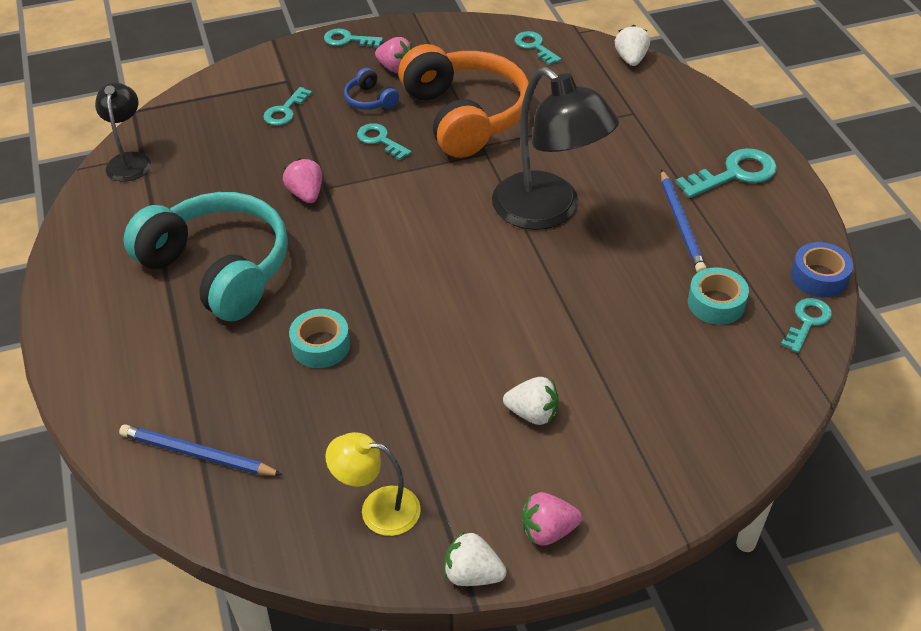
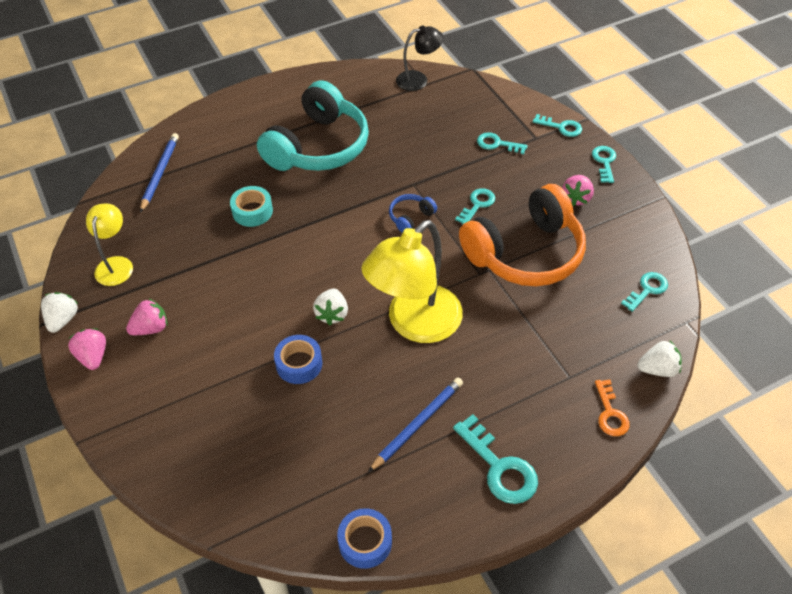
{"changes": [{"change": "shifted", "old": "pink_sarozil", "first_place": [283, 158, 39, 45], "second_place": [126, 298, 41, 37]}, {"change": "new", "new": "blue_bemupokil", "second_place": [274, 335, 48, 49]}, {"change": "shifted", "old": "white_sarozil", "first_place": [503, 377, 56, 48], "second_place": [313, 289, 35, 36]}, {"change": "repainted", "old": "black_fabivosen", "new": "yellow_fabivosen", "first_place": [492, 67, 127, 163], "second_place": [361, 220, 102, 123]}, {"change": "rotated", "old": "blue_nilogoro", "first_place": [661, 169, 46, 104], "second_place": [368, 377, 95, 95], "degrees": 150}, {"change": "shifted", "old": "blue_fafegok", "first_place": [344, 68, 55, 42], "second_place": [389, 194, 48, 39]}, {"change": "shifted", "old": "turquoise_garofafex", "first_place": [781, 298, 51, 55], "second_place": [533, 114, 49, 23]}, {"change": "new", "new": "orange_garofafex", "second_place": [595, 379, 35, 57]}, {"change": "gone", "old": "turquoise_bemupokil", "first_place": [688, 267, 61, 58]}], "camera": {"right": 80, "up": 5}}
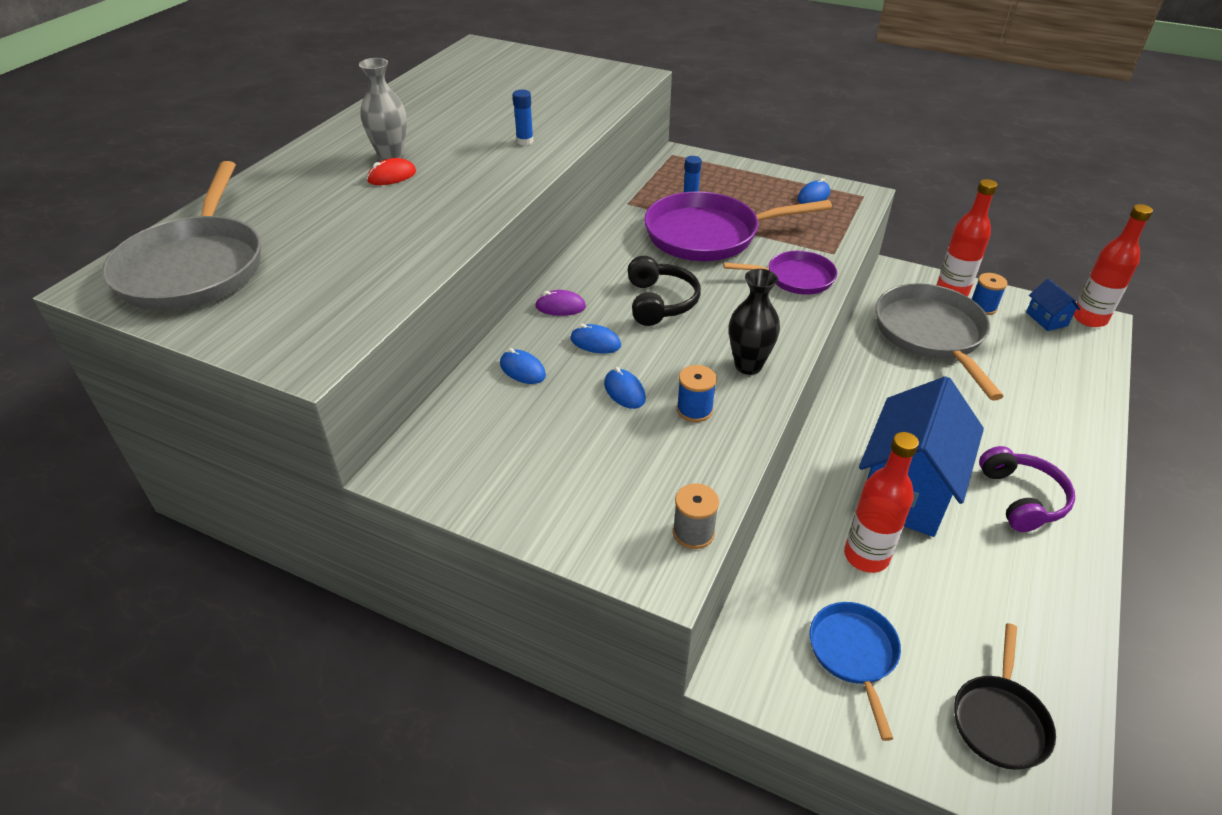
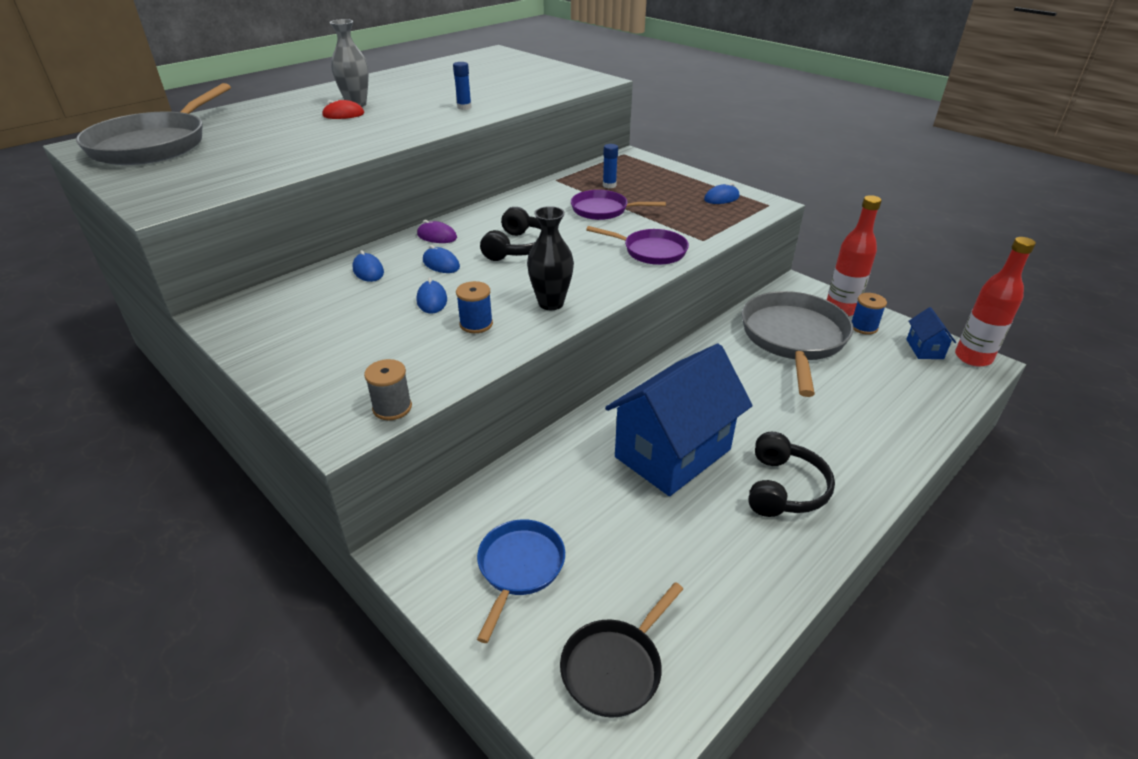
{"changes": [{"change": "scaled", "old": "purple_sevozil", "first_place": [644, 191, 188, 70], "second_place": [571, 190, 95, 30], "factor": 0.56}, {"change": "repainted", "old": "purple_fafegok", "new": "black_fafegok", "first_place": [979, 446, 96, 86], "second_place": [748, 432, 87, 85]}, {"change": "gone", "old": "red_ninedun", "first_place": [844, 432, 75, 141]}], "camera": {"right": 20, "up": -5}}
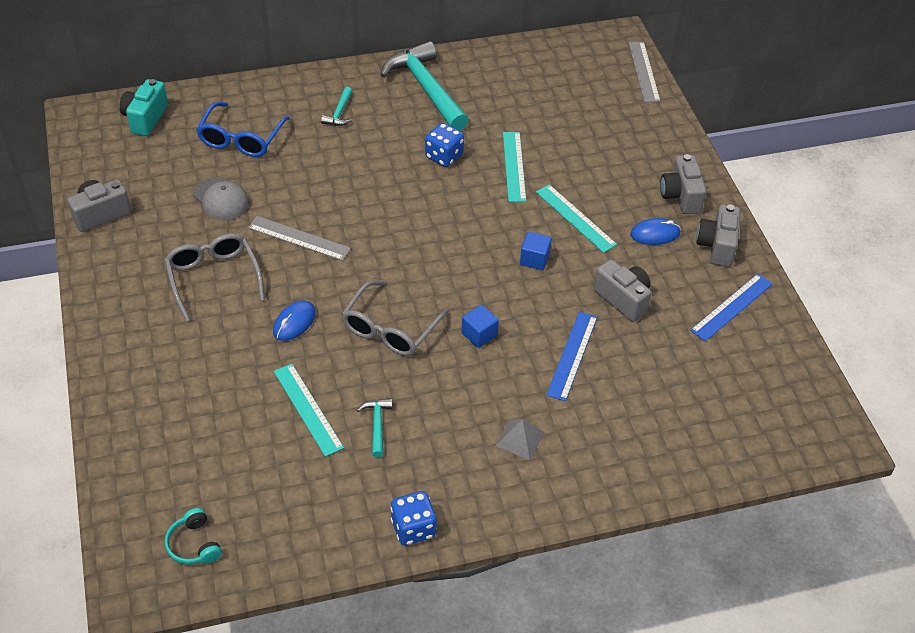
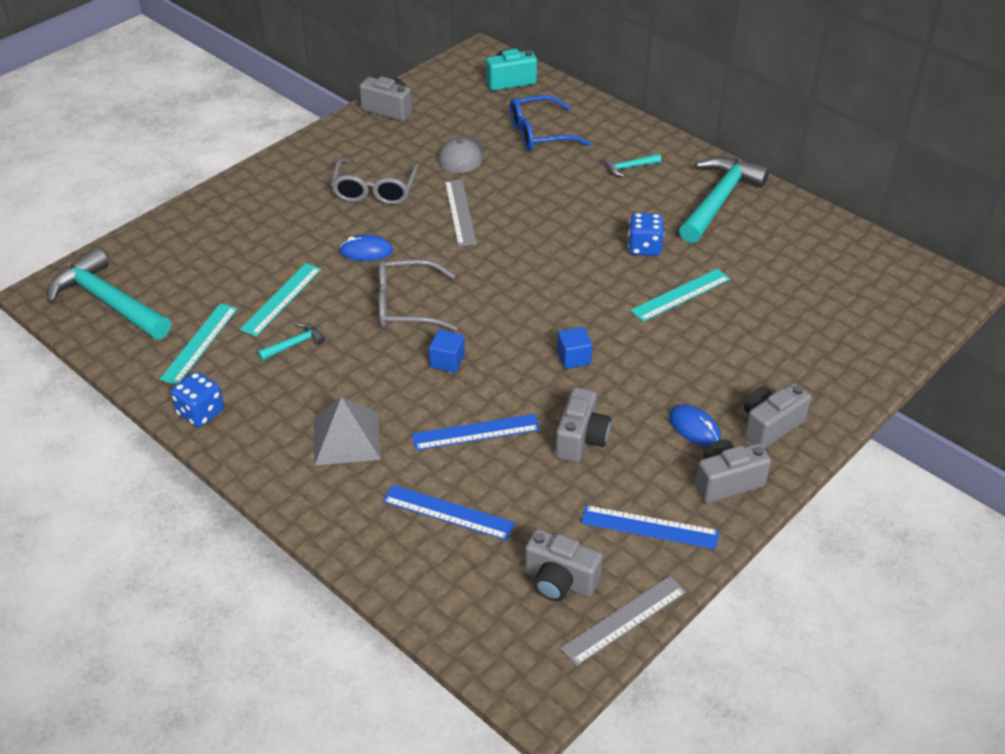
{"changes": [{"change": "swapped", "old": "turquoise_fafegok", "new": "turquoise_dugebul", "first_place": [165, 508, 57, 57], "second_place": [47, 247, 124, 92]}, {"change": "shifted", "old": "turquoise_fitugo", "first_place": [536, 184, 81, 69], "second_place": [160, 304, 77, 81]}, {"change": "scaled", "old": "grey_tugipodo", "first_place": [496, 418, 49, 42], "second_place": [314, 397, 67, 68], "factor": 1.63}, {"change": "rotated", "old": "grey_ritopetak", "first_place": [165, 234, 100, 87], "second_place": [331, 158, 88, 47], "degrees": 150}, {"change": "new", "new": "blue_fitugo", "second_place": [383, 485, 132, 55]}, {"change": "new", "new": "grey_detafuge", "second_place": [525, 529, 78, 72]}, {"change": "shifted", "old": "grey_fitugo", "first_place": [628, 42, 32, 60], "second_place": [560, 576, 126, 90]}], "camera": {"right": 60, "up": -5}}
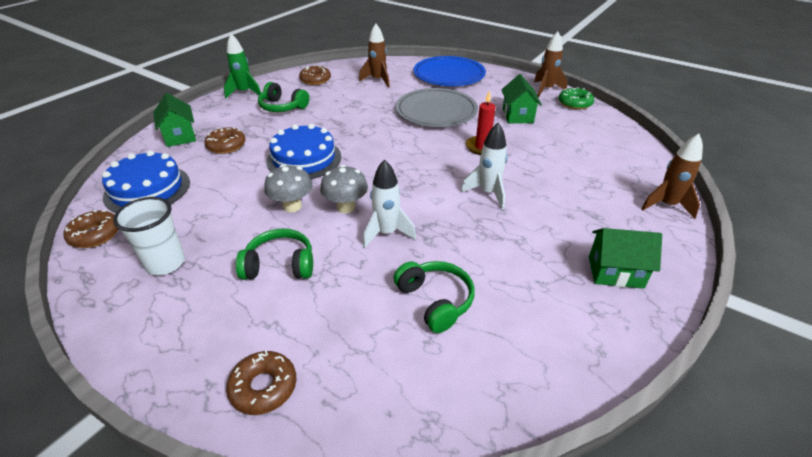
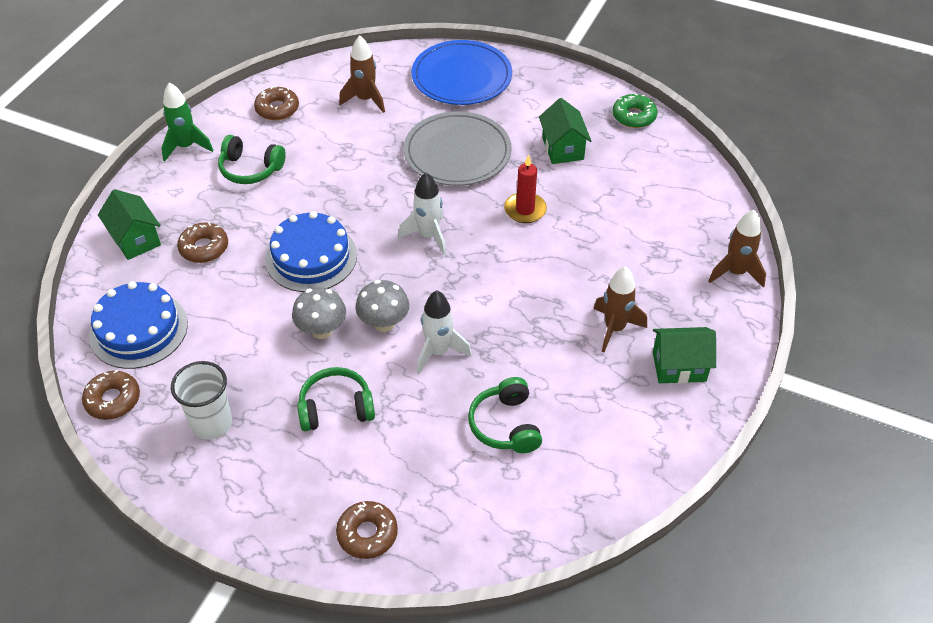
{"changes": [{"change": "shifted", "old": "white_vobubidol", "first_place": [461, 123, 47, 86], "second_place": [398, 172, 48, 83]}, {"change": "rotated", "old": "green_fafegok", "first_place": [394, 261, 81, 72], "second_place": [468, 377, 74, 76], "degrees": -150}, {"change": "shifted", "old": "brown_vobubidol", "first_place": [534, 32, 33, 65], "second_place": [593, 266, 54, 86]}], "camera": {"right": -10, "up": 10}}
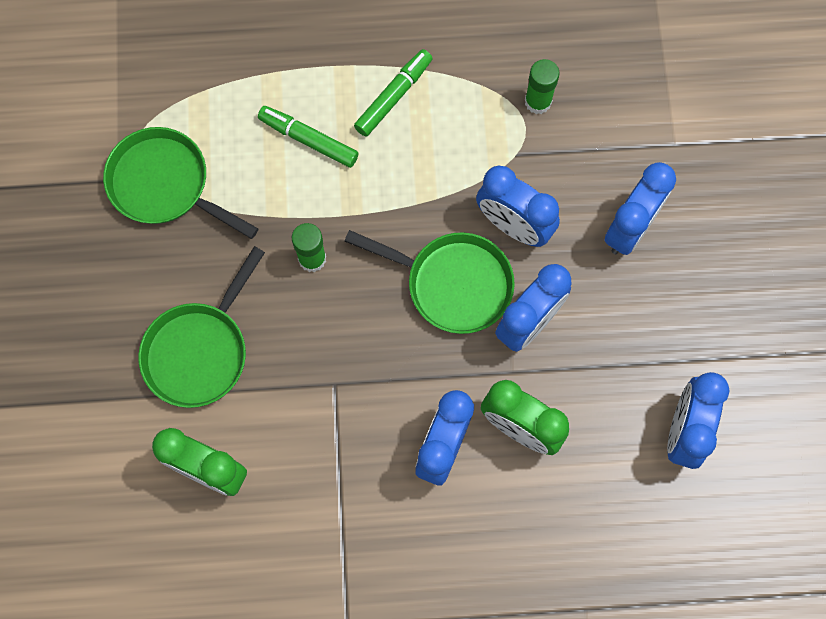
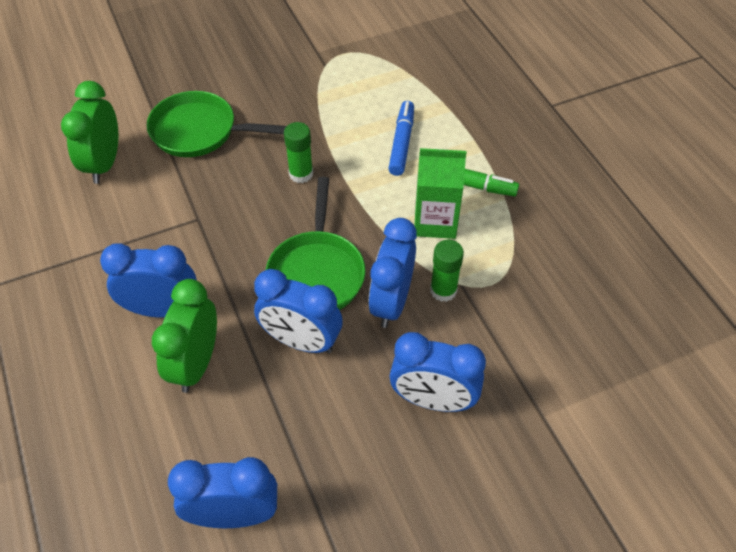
{"changes": [{"change": "repainted", "old": "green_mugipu", "new": "blue_mugipu", "first_place": [258, 106, 100, 62], "second_place": [388, 101, 26, 75]}, {"change": "new", "new": "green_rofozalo", "second_place": [414, 148, 52, 91]}, {"change": "shifted", "old": "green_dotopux", "first_place": [525, 59, 35, 55], "second_place": [430, 240, 34, 62]}, {"change": "gone", "old": "green_sevozil", "first_place": [103, 127, 155, 112]}], "camera": {"right": 70, "up": -20}}
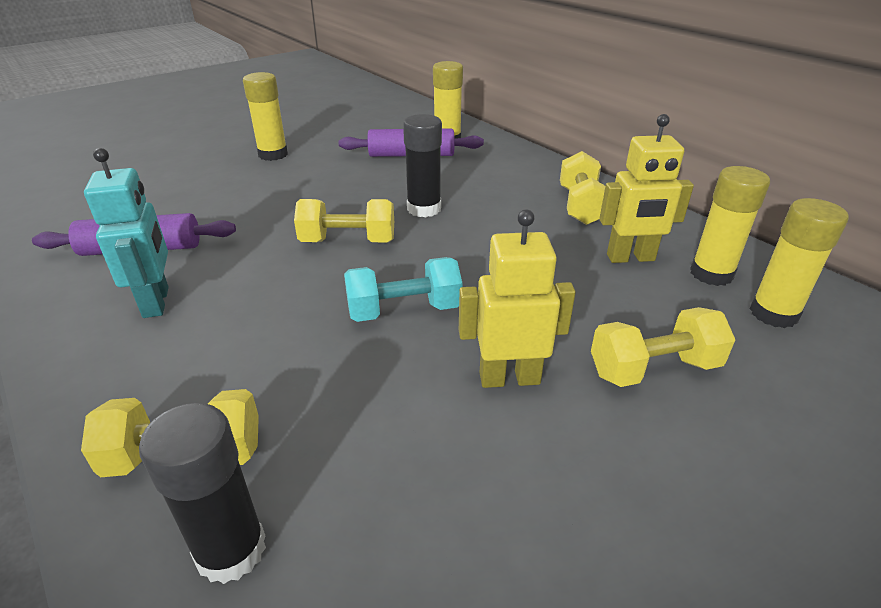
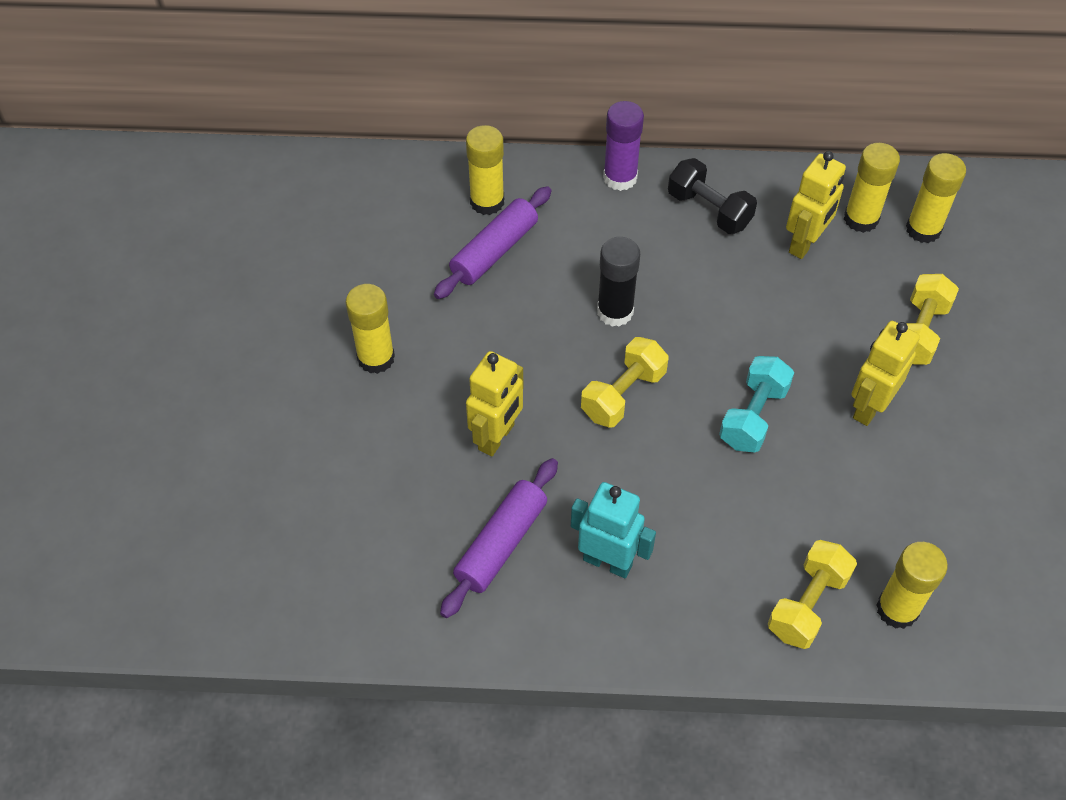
{"changes": [{"change": "new", "new": "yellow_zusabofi", "second_place": [466, 351, 57, 106]}, {"change": "new", "new": "purple_dotopux", "second_place": [603, 101, 41, 90]}, {"change": "repainted", "old": "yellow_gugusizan", "new": "black_gugusizan", "first_place": [560, 151, 45, 74], "second_place": [668, 158, 89, 76]}, {"change": "repainted", "old": "black_dotopux", "new": "yellow_dotopux", "first_place": [139, 403, 127, 181], "second_place": [876, 542, 72, 87]}], "camera": {"right": -50, "up": 20}}
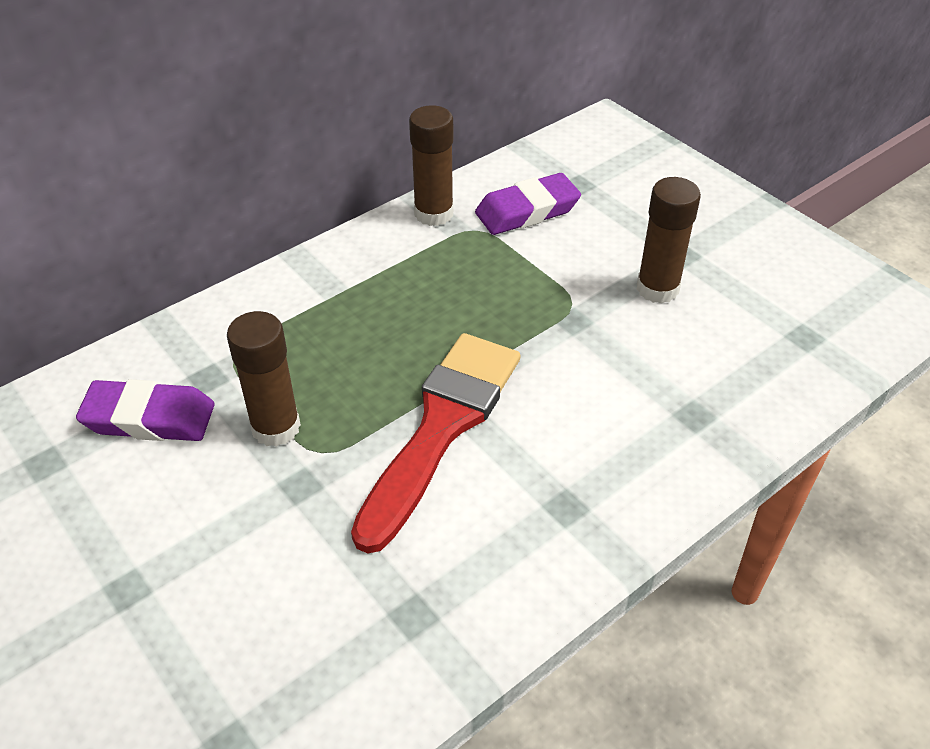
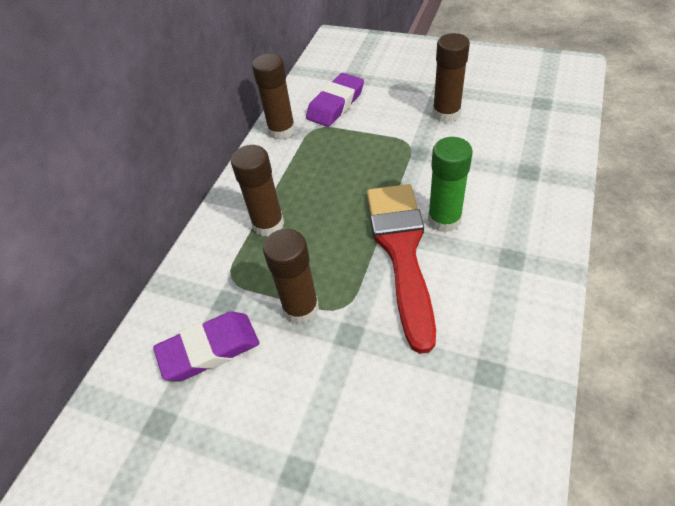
{"changes": [{"change": "new", "new": "brown_dotopux", "second_place": [231, 145, 53, 92]}, {"change": "new", "new": "green_dotopux", "second_place": [428, 137, 45, 96]}], "camera": {"right": -25, "up": 5}}
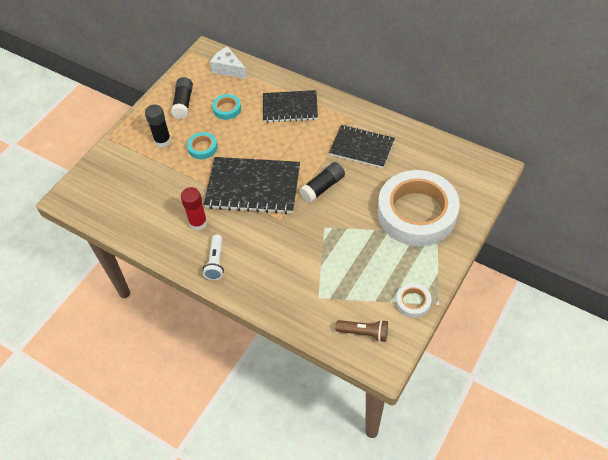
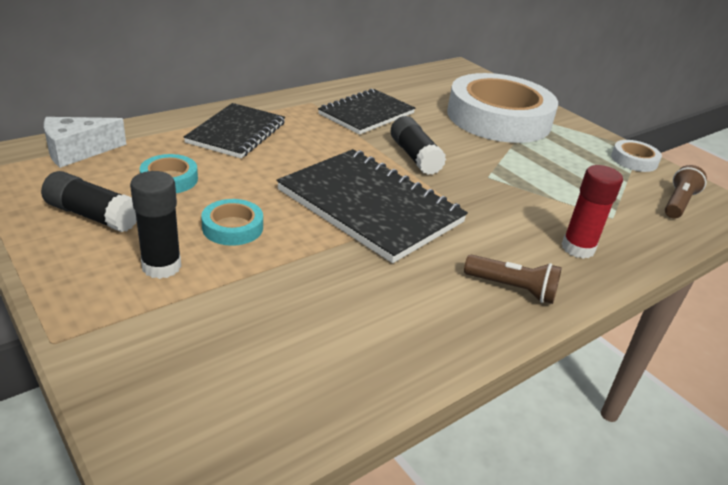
{"changes": [{"change": "rotated", "old": "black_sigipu", "first_place": [204, 157, 96, 57], "second_place": [277, 149, 191, 114], "degrees": -75}, {"change": "repainted", "old": "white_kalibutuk", "new": "brown_kalibutuk", "first_place": [203, 235, 21, 45], "second_place": [464, 255, 98, 49]}, {"change": "shifted", "old": "red_dotopux", "first_place": [181, 187, 26, 44], "second_place": [562, 165, 61, 94]}], "camera": {"right": -75, "up": -20}}
